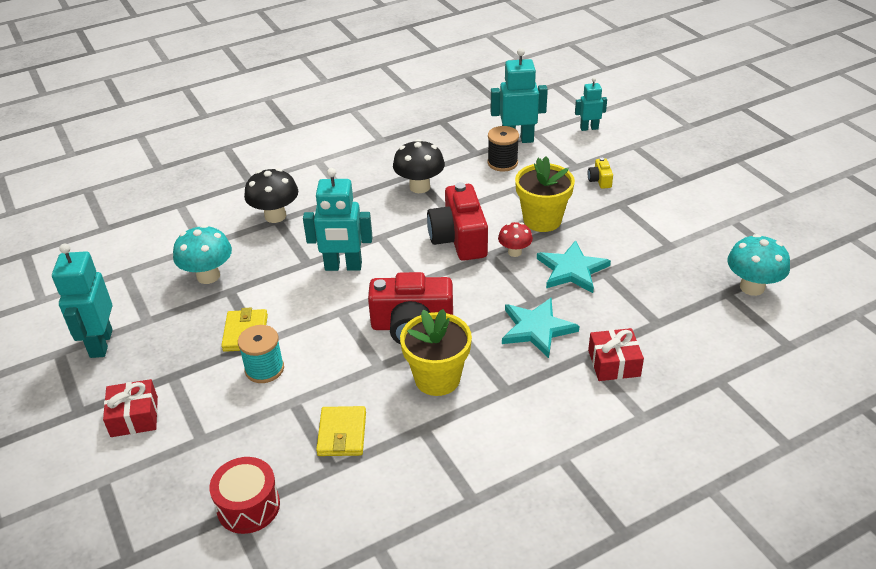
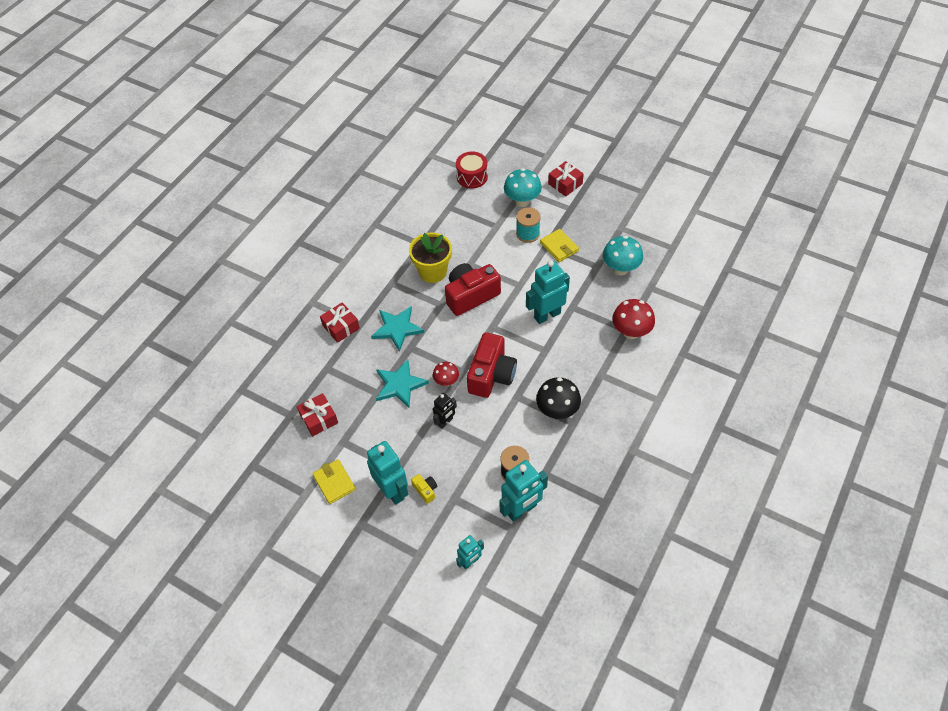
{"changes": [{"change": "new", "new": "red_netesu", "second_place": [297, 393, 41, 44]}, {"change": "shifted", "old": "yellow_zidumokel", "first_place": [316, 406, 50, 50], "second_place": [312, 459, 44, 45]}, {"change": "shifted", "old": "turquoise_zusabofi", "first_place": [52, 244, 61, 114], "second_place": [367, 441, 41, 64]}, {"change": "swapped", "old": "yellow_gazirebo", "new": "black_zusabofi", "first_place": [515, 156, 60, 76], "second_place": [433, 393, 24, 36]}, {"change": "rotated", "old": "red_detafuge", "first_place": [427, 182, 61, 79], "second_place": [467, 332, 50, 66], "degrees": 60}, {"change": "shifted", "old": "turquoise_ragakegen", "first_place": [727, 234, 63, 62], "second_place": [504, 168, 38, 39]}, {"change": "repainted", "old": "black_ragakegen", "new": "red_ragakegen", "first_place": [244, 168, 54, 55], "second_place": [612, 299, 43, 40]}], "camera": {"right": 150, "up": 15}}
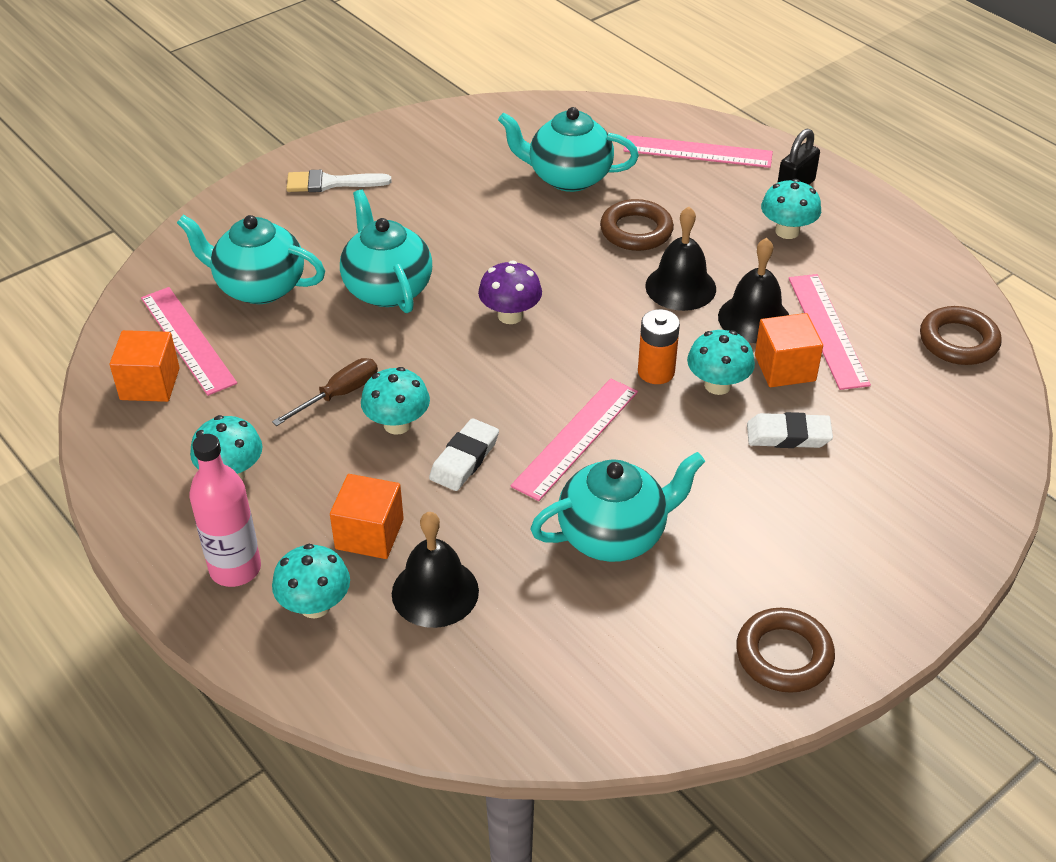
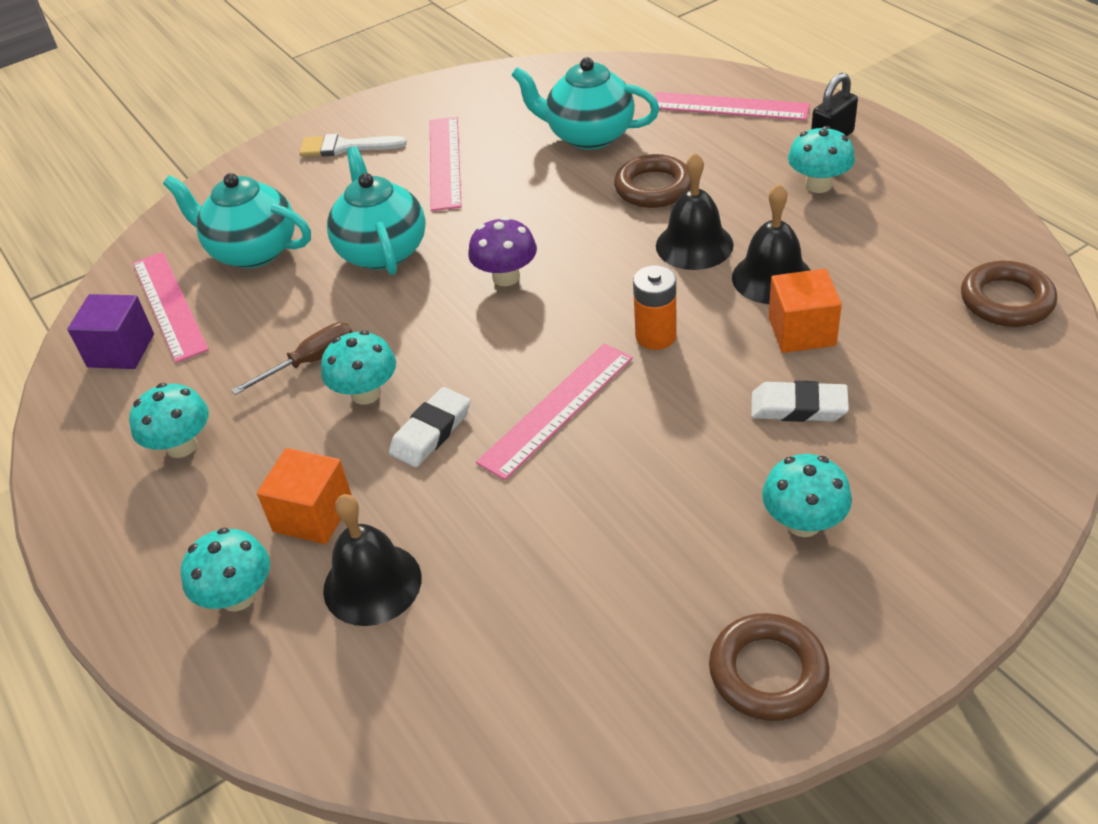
{"changes": [{"change": "repainted", "old": "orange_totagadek", "new": "purple_totagadek", "first_place": [110, 330, 70, 72], "second_place": [67, 294, 87, 75]}, {"change": "shifted", "old": "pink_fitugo", "first_place": [789, 274, 82, 116], "second_place": [430, 117, 32, 94]}, {"change": "shifted", "old": "turquoise_ragakegen", "first_place": [687, 330, 68, 65], "second_place": [762, 454, 90, 83]}, {"change": "gone", "old": "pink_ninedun", "first_place": [189, 434, 72, 153]}, {"change": "gone", "old": "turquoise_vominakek", "first_place": [530, 452, 175, 110]}], "camera": {"right": 10, "up": 0}}
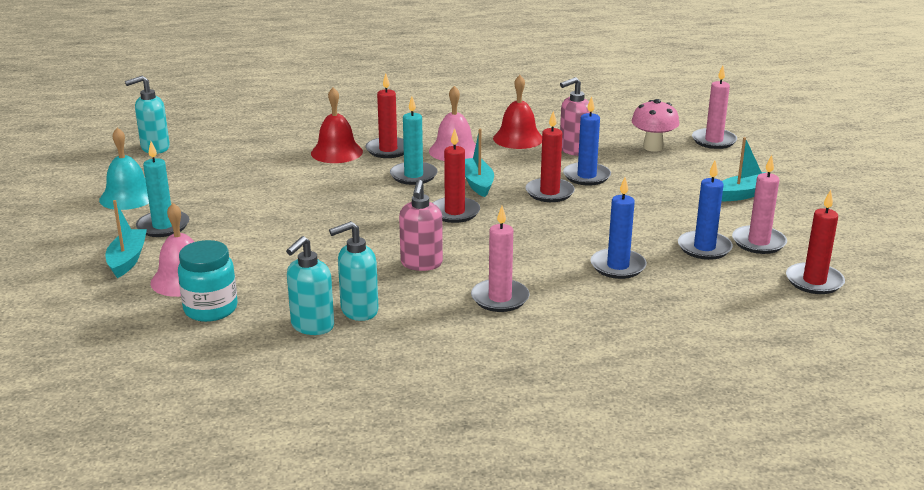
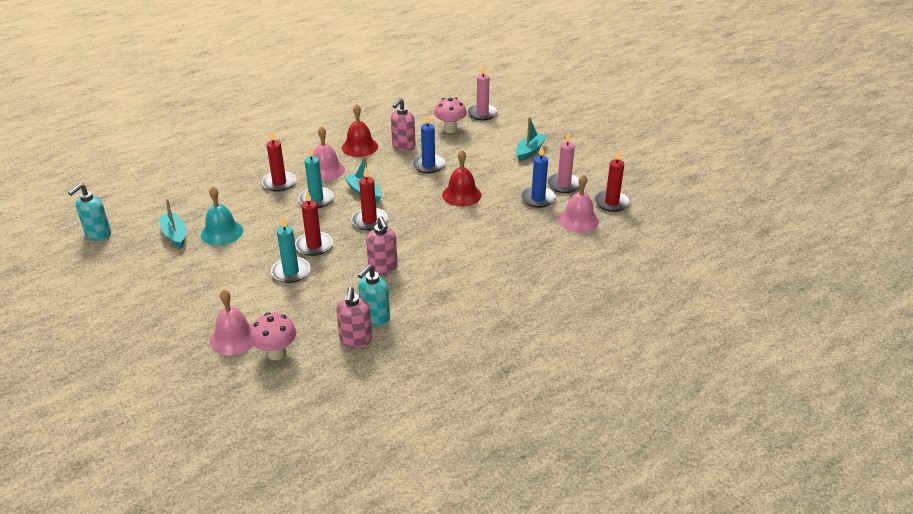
{"changes": [{"change": "shifted", "old": "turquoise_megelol", "first_place": [105, 200, 42, 78], "second_place": [159, 199, 27, 49]}, {"change": "shifted", "old": "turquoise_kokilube", "first_place": [99, 127, 50, 83], "second_place": [201, 186, 42, 59]}, {"change": "swapped", "old": "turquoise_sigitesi", "new": "pink_ragakegen", "first_place": [178, 240, 60, 82], "second_place": [250, 312, 46, 49]}, {"change": "shifted", "old": "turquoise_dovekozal", "first_place": [136, 141, 53, 96], "second_place": [271, 216, 39, 67]}, {"change": "shifted", "old": "red_dovekozal", "first_place": [525, 111, 50, 91], "second_place": [295, 190, 38, 66]}, {"change": "repainted", "old": "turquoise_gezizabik", "new": "pink_gezizabik", "first_place": [286, 236, 48, 99], "second_place": [336, 287, 36, 61]}, {"change": "shifted", "old": "red_kokilube", "first_place": [311, 87, 52, 76], "second_place": [442, 150, 39, 56]}, {"change": "new", "new": "pink_kokilube", "second_place": [558, 174, 41, 59]}, {"change": "gone", "old": "pink_dovekozal", "first_place": [471, 206, 58, 106]}, {"change": "gone", "old": "blue_dovekozal", "first_place": [591, 177, 56, 102]}], "camera": {"right": -30, "up": 10}}
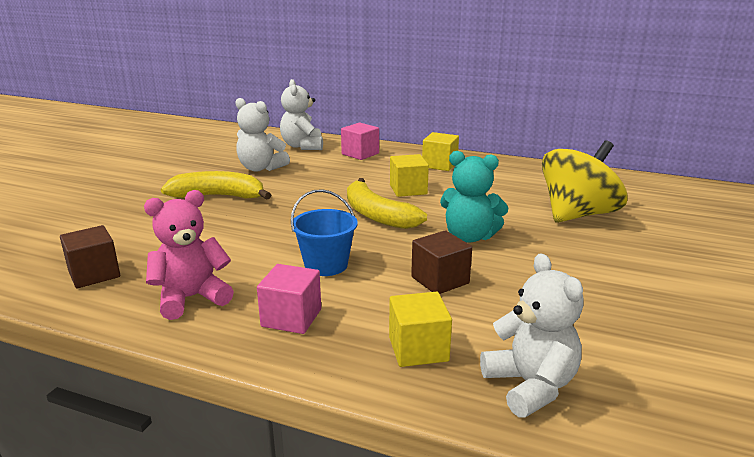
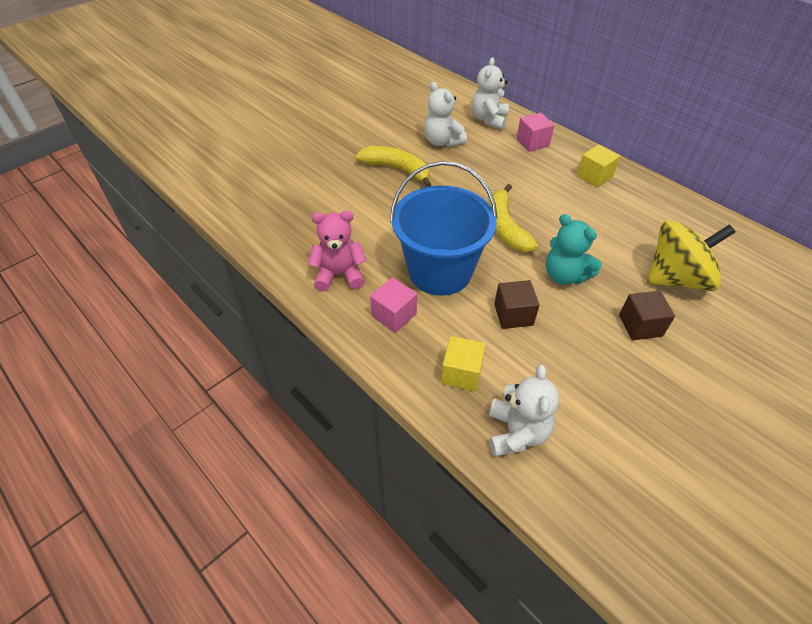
{"changes": [{"change": "scaled", "old": "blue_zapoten", "first_place": [291, 189, 67, 87], "second_place": [390, 161, 108, 135], "factor": 1.96}, {"change": "shifted", "old": "brown_totagadek", "first_place": [60, 225, 60, 63], "second_place": [619, 291, 56, 49]}, {"change": "gone", "old": "yellow_totagadek", "first_place": [390, 154, 39, 43]}], "camera": {"right": 25, "up": 25}}
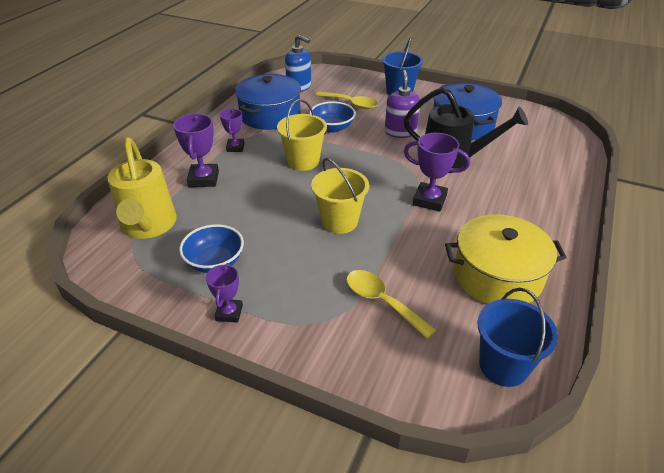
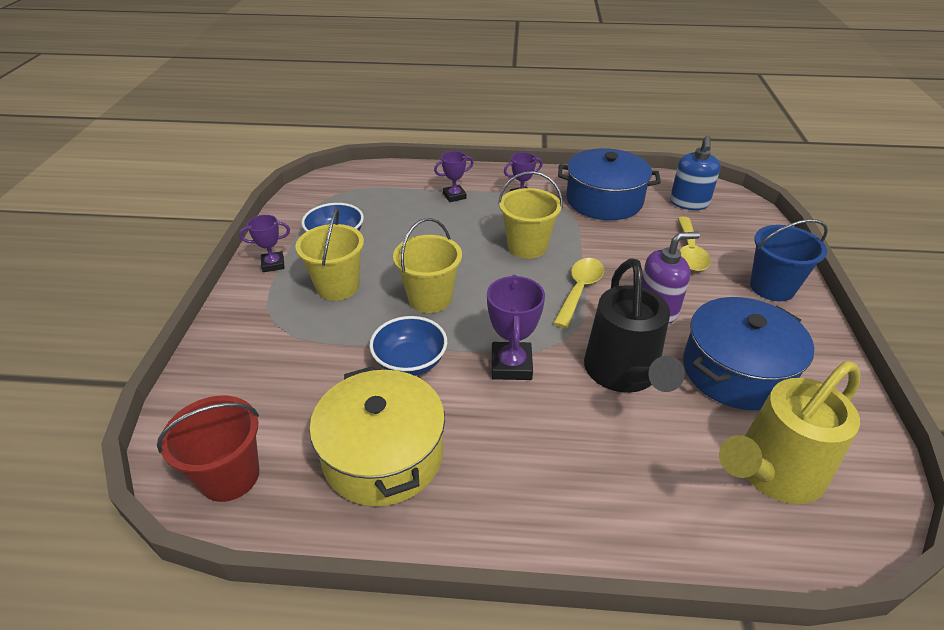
{"changes": [{"change": "repainted", "old": "blue_zapoten", "new": "red_zapoten", "first_place": [478, 288, 80, 99], "second_place": [157, 396, 102, 106]}, {"change": "new", "new": "yellow_zapoten", "second_place": [295, 208, 69, 93]}, {"change": "shifted", "old": "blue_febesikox", "first_place": [309, 101, 47, 32], "second_place": [369, 316, 78, 60]}, {"change": "scaled", "old": "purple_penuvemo", "first_place": [173, 114, 46, 73], "second_place": [434, 151, 40, 51], "factor": 0.64}, {"change": "shifted", "old": "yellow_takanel", "first_place": [346, 270, 90, 69], "second_place": [553, 258, 51, 70]}, {"change": "shifted", "old": "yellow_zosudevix", "first_place": [107, 138, 70, 101], "second_place": [719, 361, 141, 143]}], "camera": {"right": 70, "up": 0}}
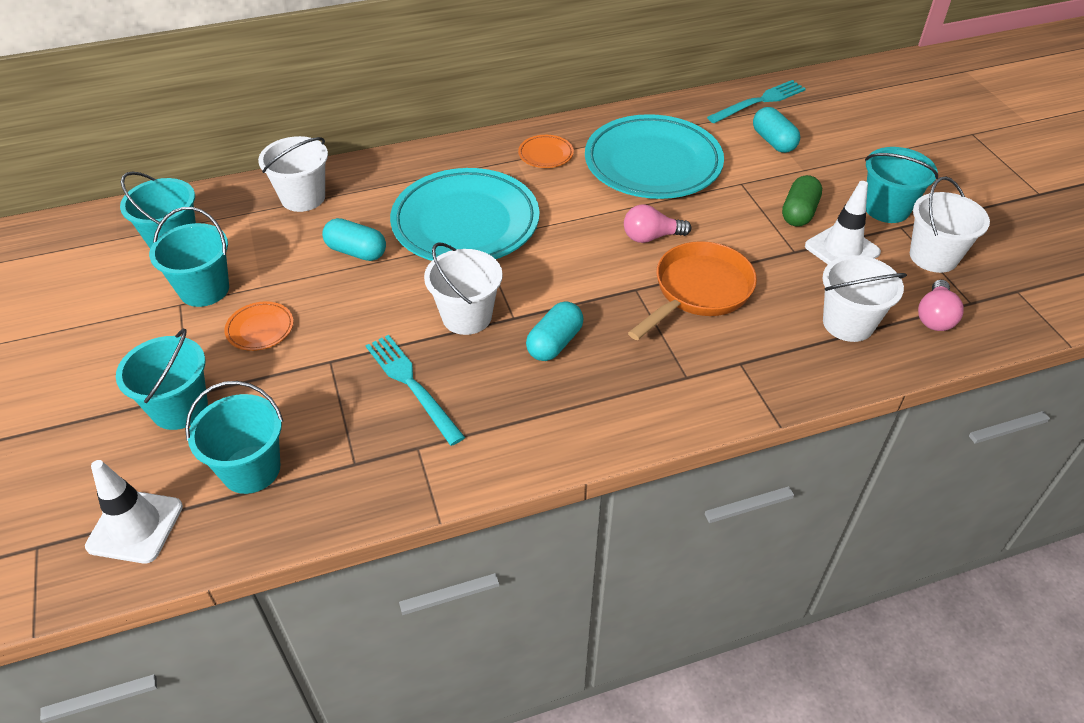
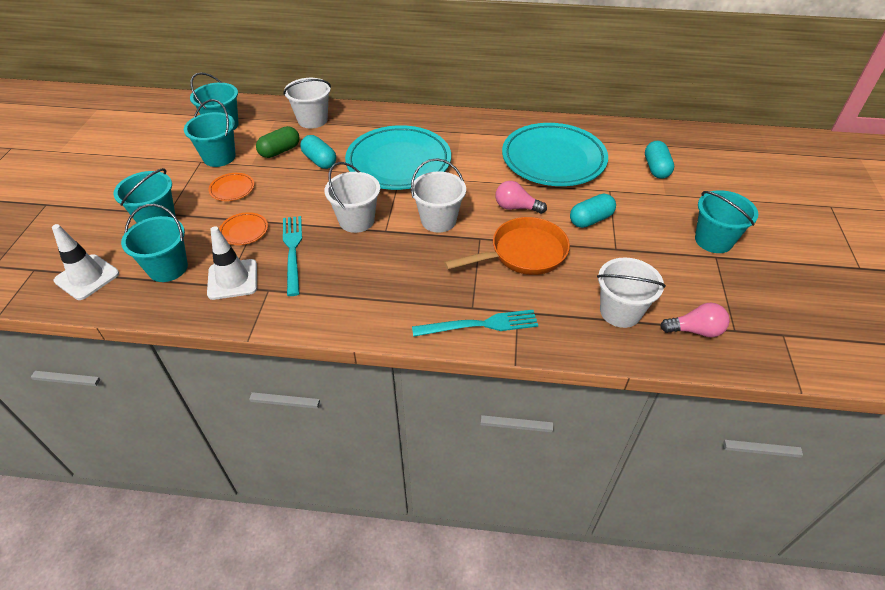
{"changes": [{"change": "shifted", "old": "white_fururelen", "first_place": [805, 181, 76, 83], "second_place": [207, 226, 50, 74]}, {"change": "shifted", "old": "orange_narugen", "first_place": [518, 135, 56, 33], "second_place": [219, 212, 49, 33]}, {"change": "shifted", "old": "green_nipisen", "first_place": [782, 175, 40, 52], "second_place": [256, 126, 44, 32]}, {"change": "shifted", "old": "white_zapoten", "first_place": [910, 177, 80, 96], "second_place": [411, 158, 55, 75]}, {"change": "shifted", "old": "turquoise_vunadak", "first_place": [707, 80, 99, 43], "second_place": [412, 310, 126, 27]}, {"change": "shifted", "old": "turquoise_nipisen", "first_place": [526, 302, 57, 59], "second_place": [570, 193, 46, 35]}, {"change": "rotated", "old": "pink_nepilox", "first_place": [918, 280, 46, 51], "second_place": [660, 303, 70, 34], "degrees": -135}], "camera": {"right": 25, "up": 0}}
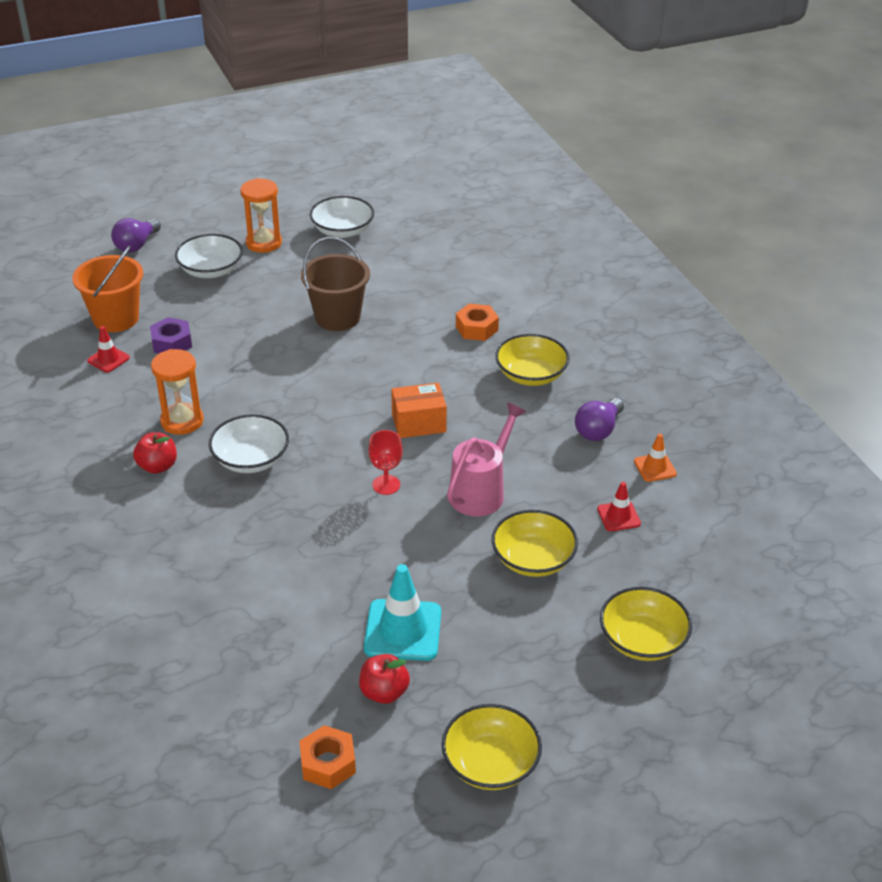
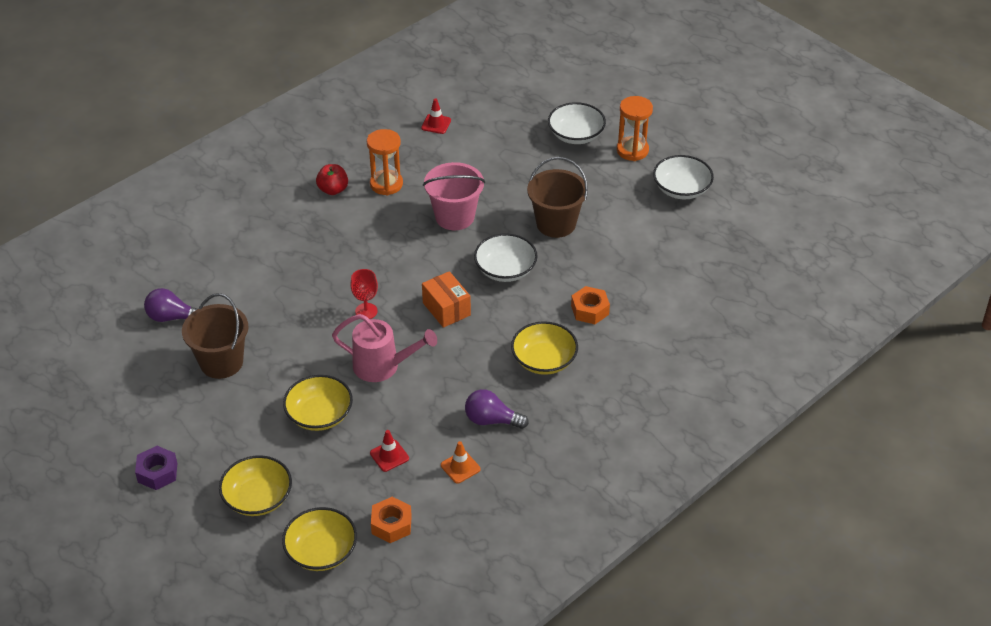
{"changes": [{"change": "shifted", "old": "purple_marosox", "first_place": [150, 317, 42, 36], "second_place": [135, 446, 42, 44]}, {"change": "shifted", "old": "purple_nepilox", "first_place": [111, 218, 50, 35], "second_place": [144, 288, 53, 34]}, {"change": "swapped", "old": "turquoise_fururelen", "new": "brown_zapoten", "first_place": [364, 564, 77, 97], "second_place": [182, 293, 66, 86]}, {"change": "shifted", "old": "yellow_febesikox", "first_place": [442, 704, 100, 86], "second_place": [282, 507, 75, 64]}, {"change": "shifted", "old": "orange_marosox", "first_place": [299, 725, 57, 64], "second_place": [371, 497, 41, 46]}, {"change": "new", "new": "pink_zapoten", "second_place": [423, 162, 62, 68]}, {"change": "shifted", "old": "white_febesikox", "first_place": [209, 414, 80, 59], "second_place": [474, 233, 64, 49]}, {"change": "gone", "old": "orange_zapoten", "first_place": [72, 245, 71, 87]}, {"change": "gone", "old": "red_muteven", "first_place": [359, 654, 51, 50]}], "camera": {"right": 70, "up": 5}}
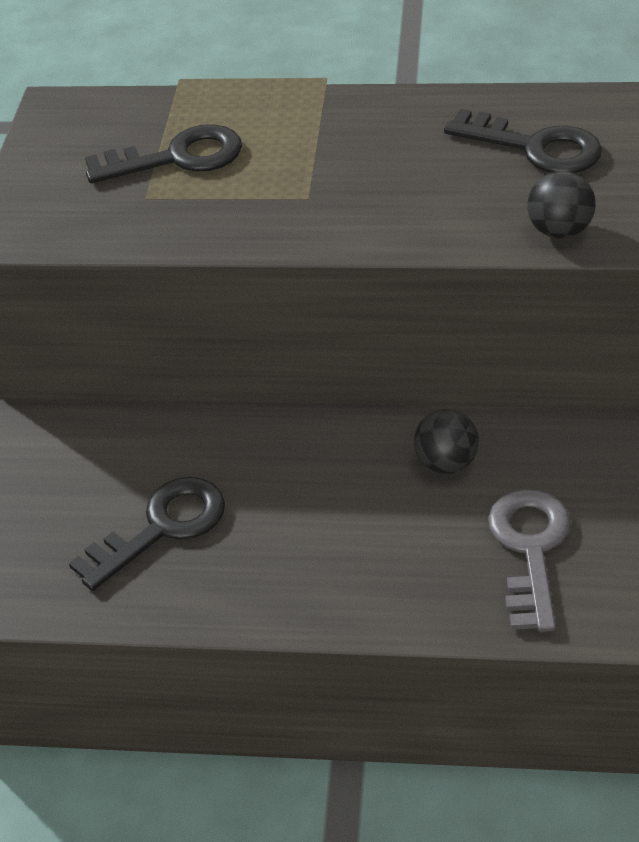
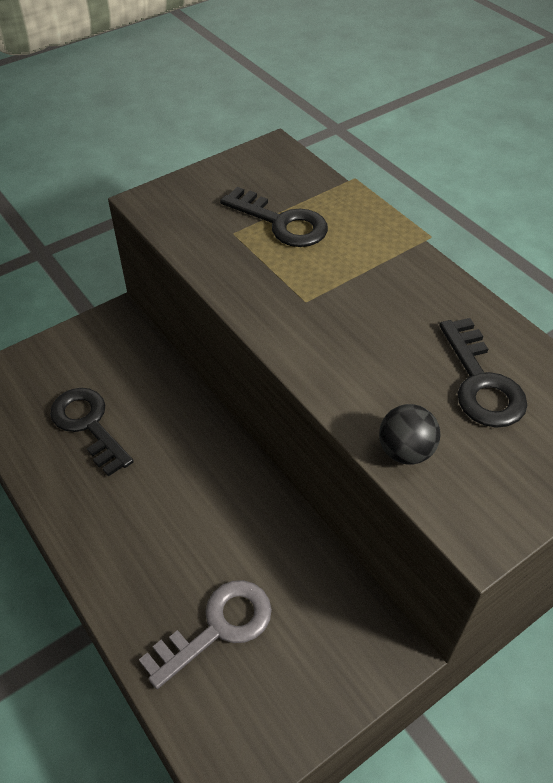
{"changes": [{"change": "rotated", "old": "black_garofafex", "first_place": [69, 477, 156, 114], "second_place": [50, 388, 84, 88], "degrees": -135}, {"change": "gone", "old": "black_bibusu", "first_place": [414, 409, 65, 65]}], "camera": {"right": 45, "up": 5}}
